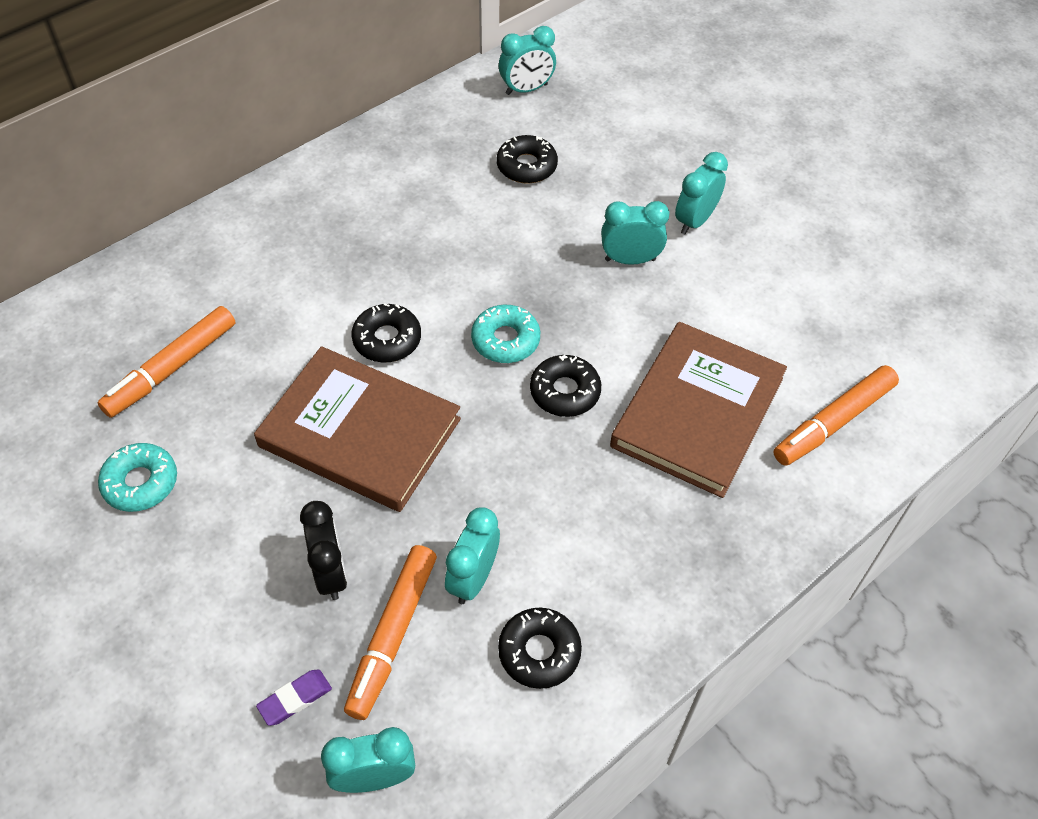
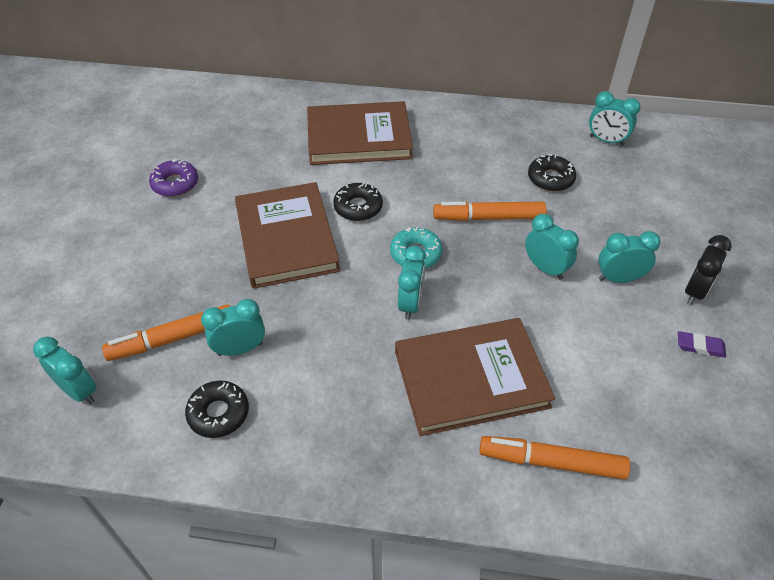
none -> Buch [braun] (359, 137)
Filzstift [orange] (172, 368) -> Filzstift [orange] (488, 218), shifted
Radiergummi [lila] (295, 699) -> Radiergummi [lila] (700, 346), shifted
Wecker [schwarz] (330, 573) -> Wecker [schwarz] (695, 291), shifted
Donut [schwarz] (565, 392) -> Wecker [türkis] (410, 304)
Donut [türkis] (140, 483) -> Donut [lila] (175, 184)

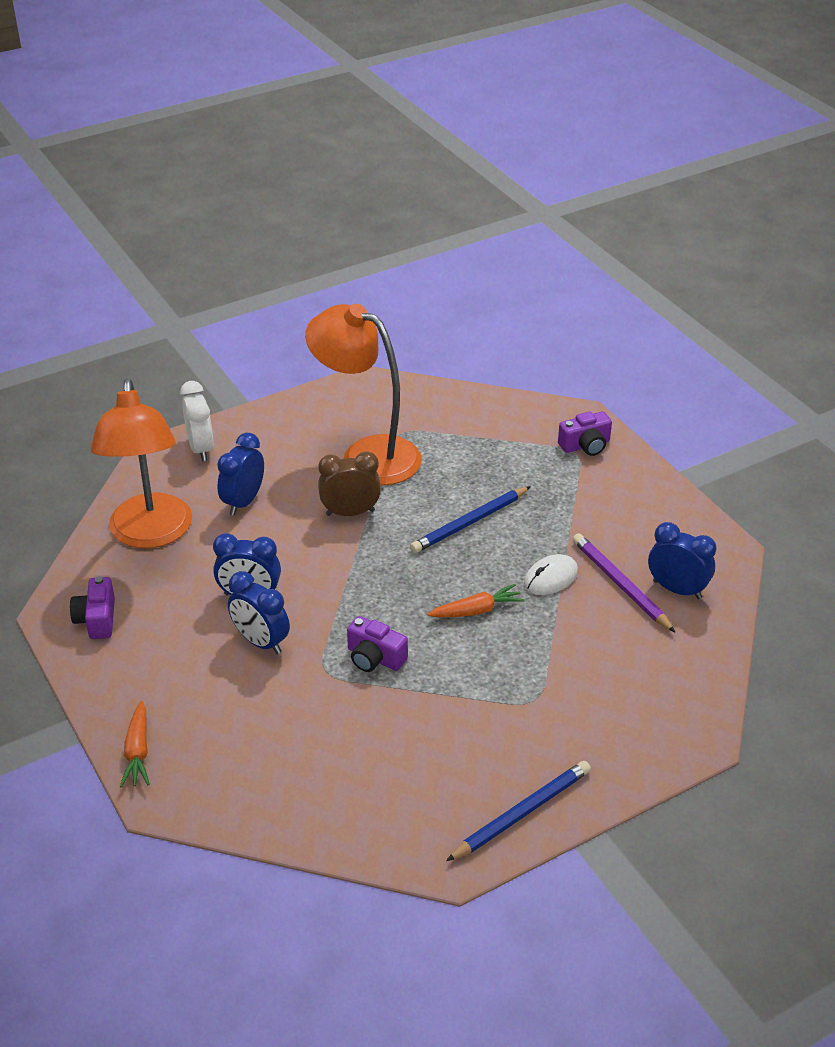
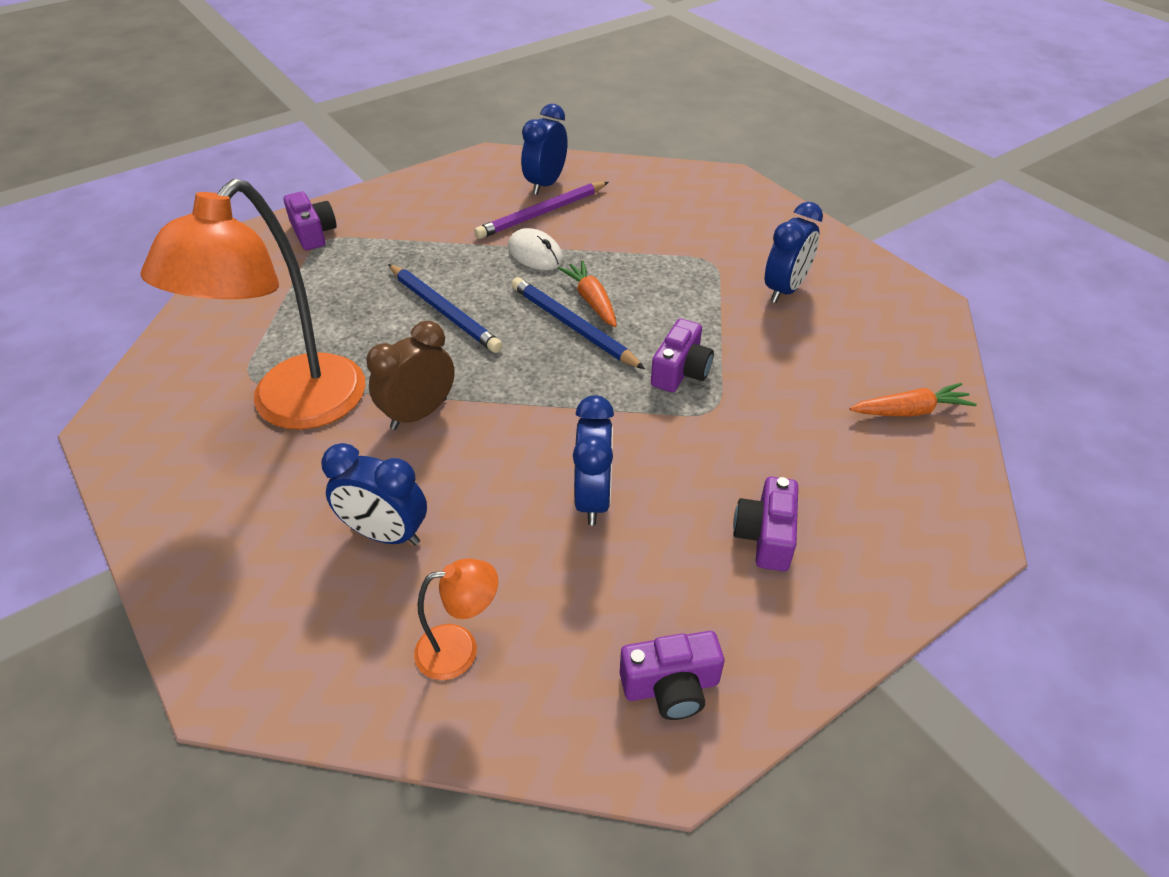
Wecker [weiß] (201, 448) -> none
none -> Kamera [lila] (765, 536)
Karotte [orange] (138, 752) -> Karotte [orange] (910, 411), shifted
Wecker [blau] (261, 642) -> Wecker [blau] (785, 289), shifted
Bleistift [blau] (521, 813) -> Bleistift [blau] (573, 326), shifted
Wecker [braun] (350, 512) -> Wecker [braun] (419, 413), 60 degrees clockwise
Lampe [orange] (151, 534) -> Lampe [orange] (460, 649), x0.44

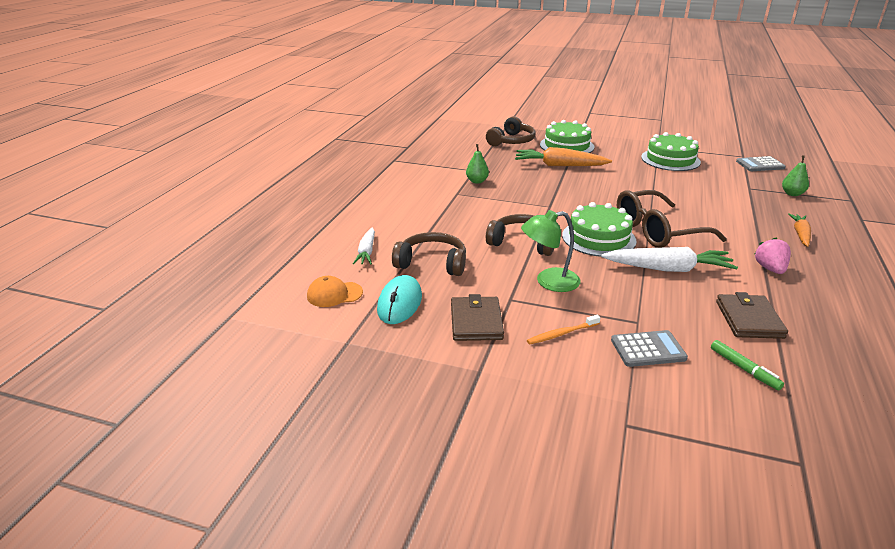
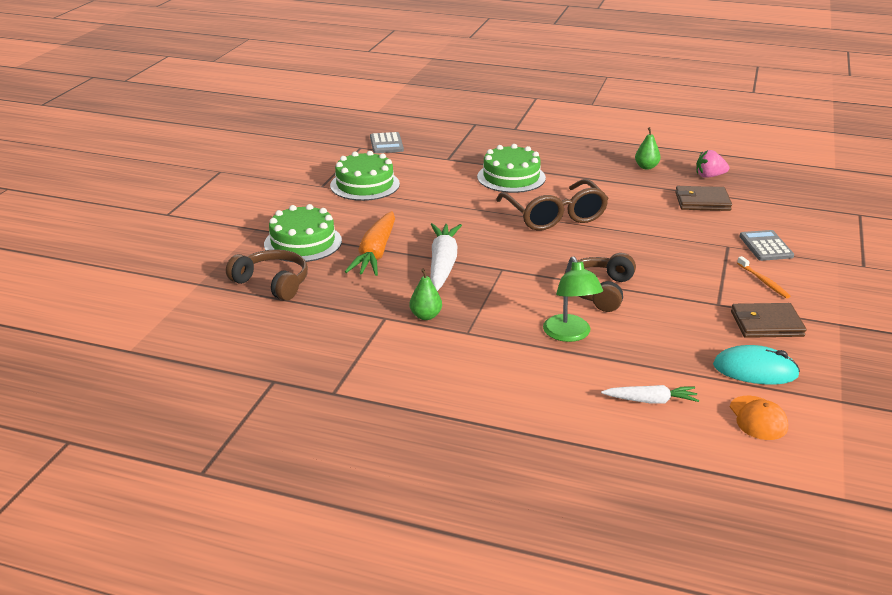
Kopfhörer [braun] (432, 263) -> none
Filzstift [grün] (744, 369) -> none
Karotte [orange] (800, 234) -> none
Lampe [grün] (549, 281) -> Lampe [grün] (570, 335), shifted
Kuchen [grün] (598, 238) -> Kuchen [grün] (511, 177), shifted
Karotte [weiß] (668, 269) -> Karotte [weiß] (443, 264), shifted
Erdbeere [rosa] (770, 269) -> Erdbeere [rosa] (709, 176), shifted
Birne [grün] (792, 194) -> Birne [grün] (646, 167), shifted

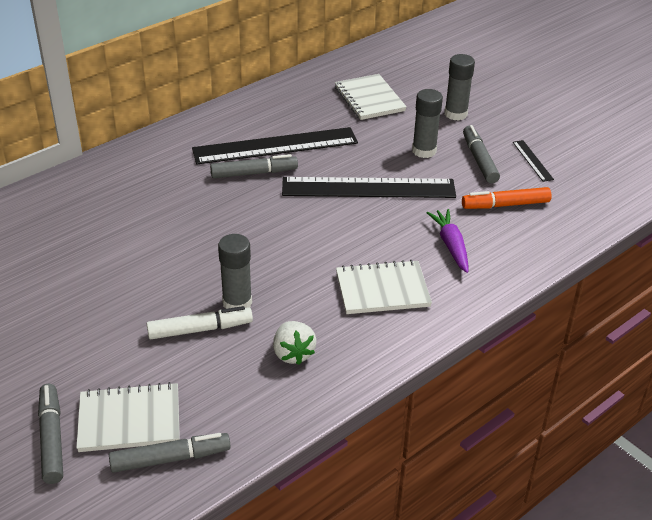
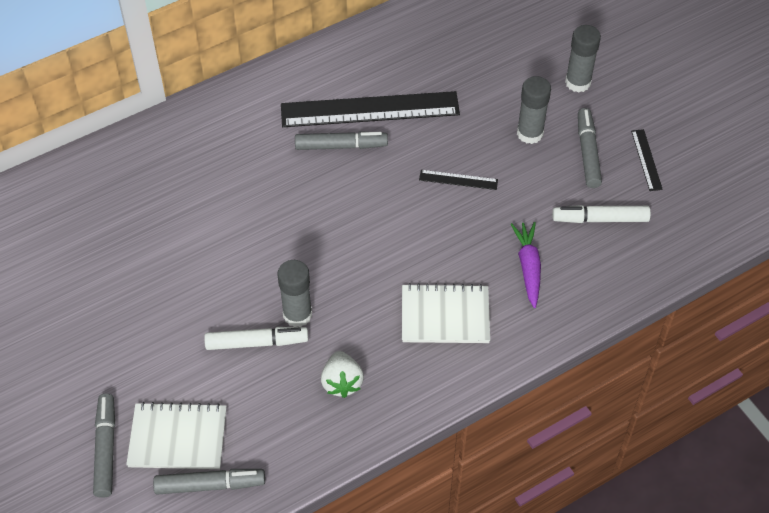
Notizbuch [weiß] (369, 99) -> none
Filzstift [orange] (505, 205) -> Filzstift [weiß] (600, 219)
Lineal [schwarz] (368, 188) -> Lineal [schwarz] (458, 180), x0.42

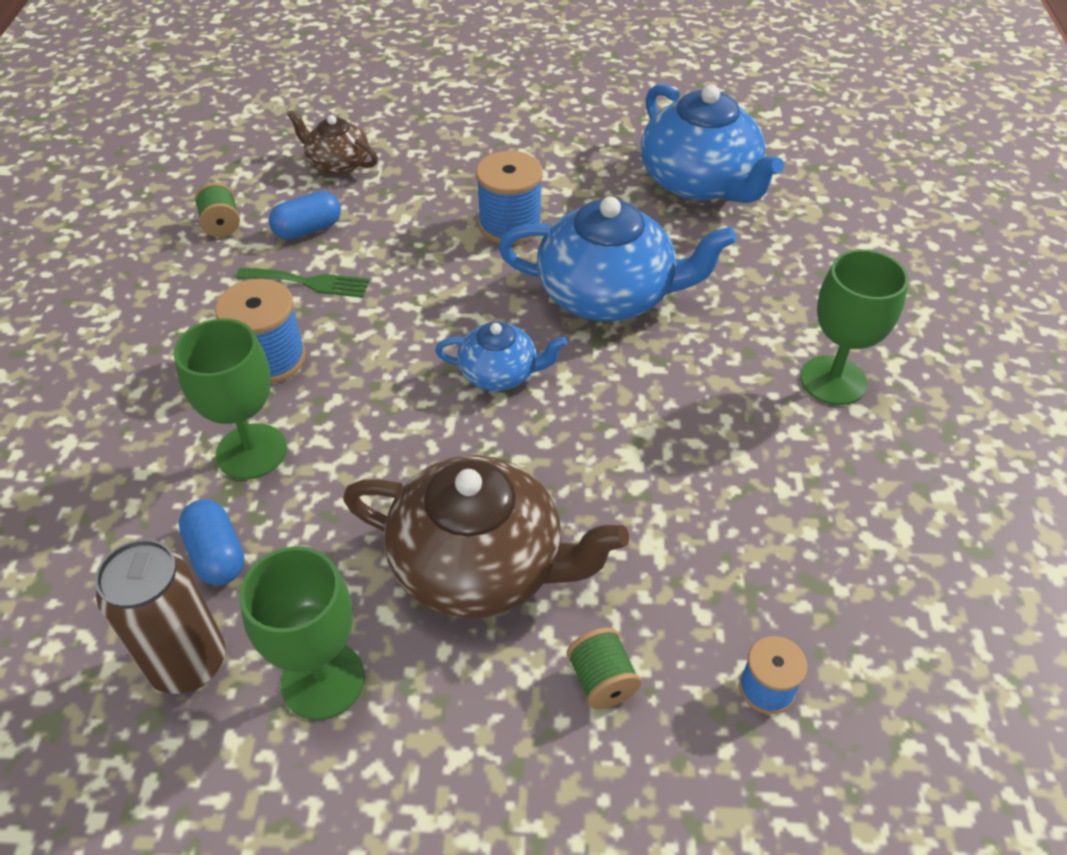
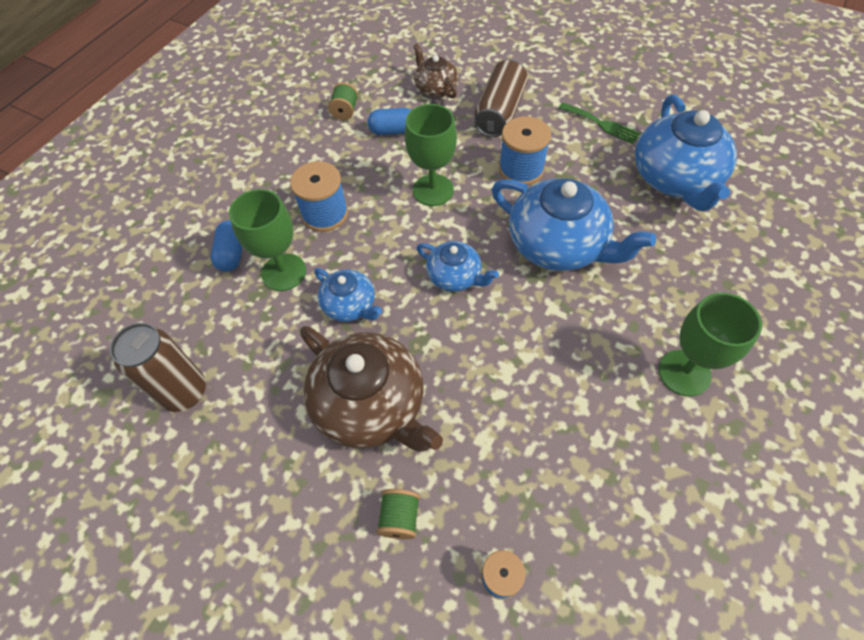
none -> Teekanne [blau] (350, 305)
none -> Dose [braun] (499, 112)
Kapsel [blau] (217, 554) -> Kapsel [blau] (232, 254), shifted
Gabel [grün] (309, 283) -> Gabel [grün] (601, 124), shifted
Kelch [grün] (323, 680) -> Kelch [grün] (433, 190), shifted

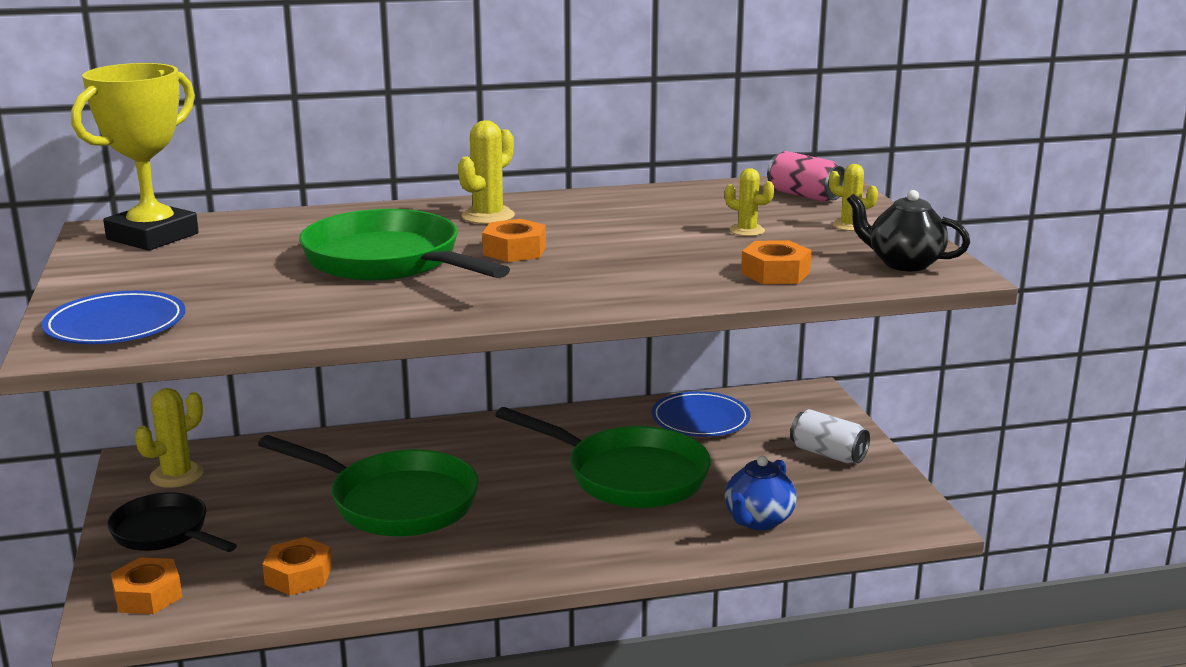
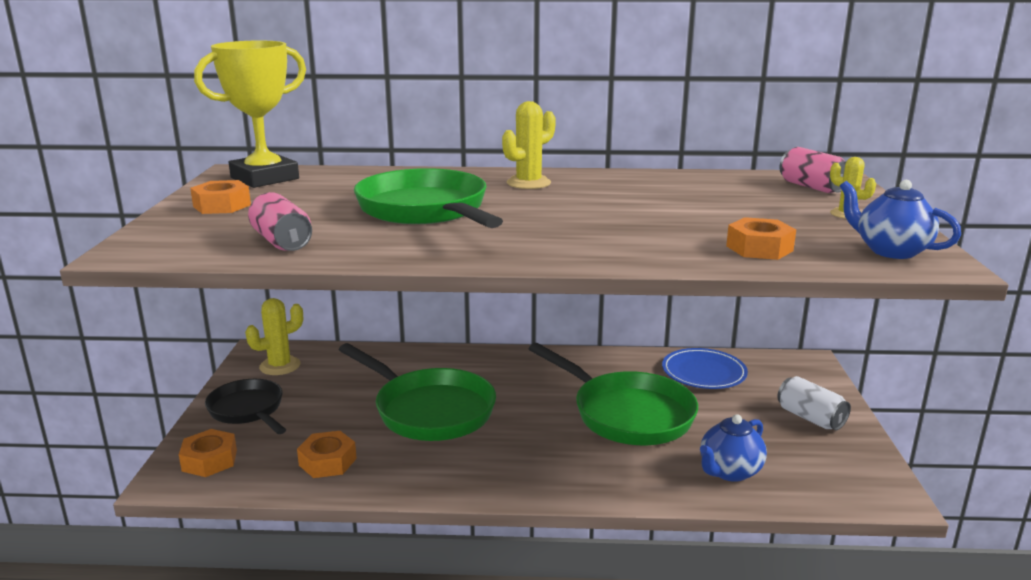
Teller [blau] (115, 325) -> none
Kaktus [gelb] (747, 231) -> none
none -> Dose [rosa] (282, 242)
Sechskantmutter [orange] (514, 250) -> Sechskantmutter [orange] (222, 206), shifted
Teekanne [schwarz] (903, 263) -> Teekanne [blau] (890, 251)

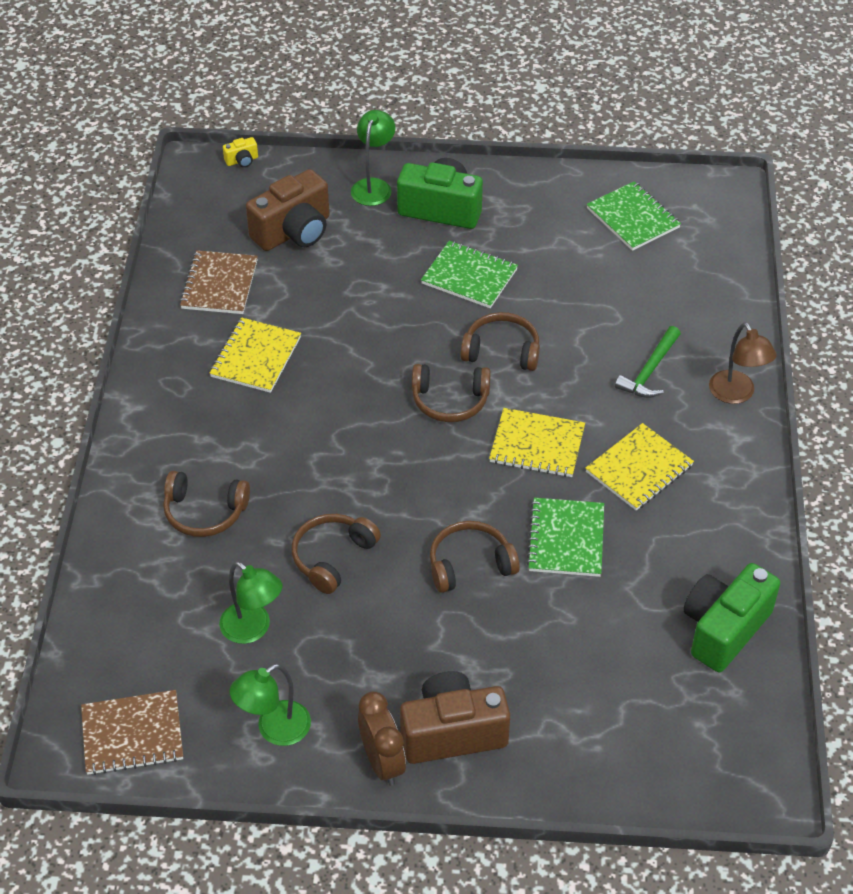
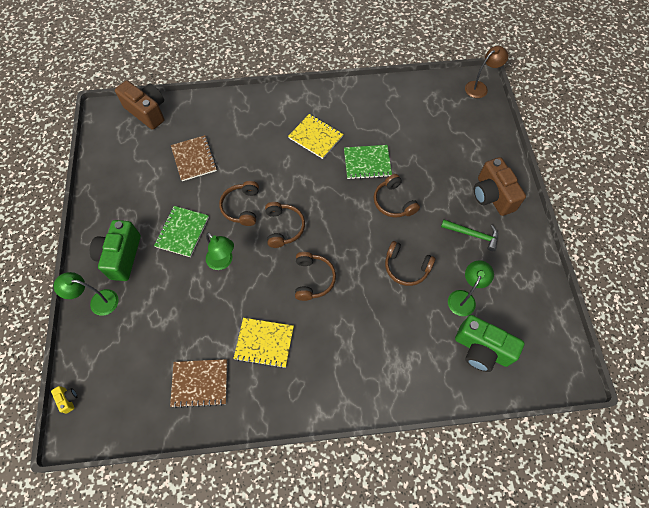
Wecker [braun] (382, 762) -> none
Notizbuch [gelb] (537, 445) -> none
Notizbuch [grün] (633, 218) -> none
Notizbuch [braun] (132, 734) -> Notizbuch [braun] (194, 159), shifted
Kopfhörer [braun] (204, 512) -> Kopfhörer [braun] (313, 279), shifted
Lampe [grün] (274, 729) -> Lampe [grün] (223, 262), shifted
Kamera [braun] (294, 232) -> Kamera [braun] (147, 112), shifted
Hammer [grün] (649, 371) -> Hammer [grün] (473, 235), shifted
Kamera [grün] (723, 629) -> Kamera [grün] (481, 349), shifted
Lampe [braun] (736, 394) -> Lampe [braun] (480, 87), shifted

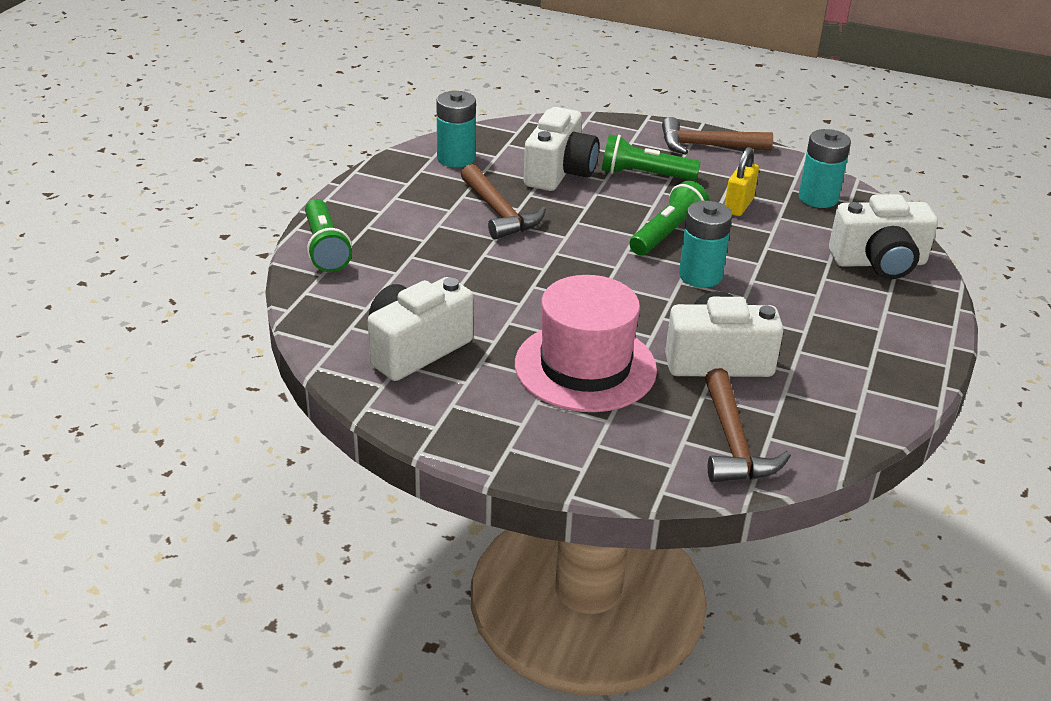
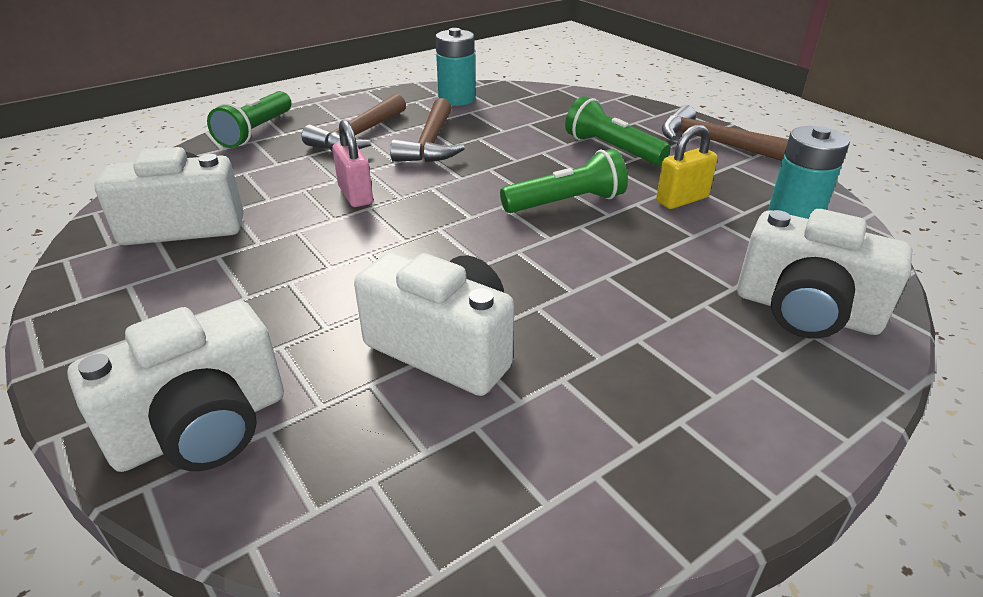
Hut [rosa] (585, 367) -> none
Batterie [türkis] (700, 275) -> none
none -> Vorhängeschloss [rosa] (355, 195)
Kamera [weiß] (559, 172) -> Kamera [weiß] (202, 427), shifted
Hammer [braun] (733, 442) -> Hammer [braun] (358, 135), shifted

